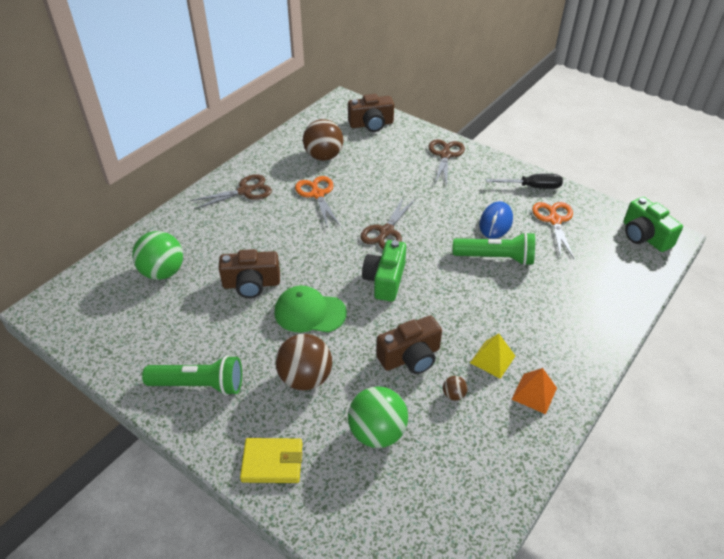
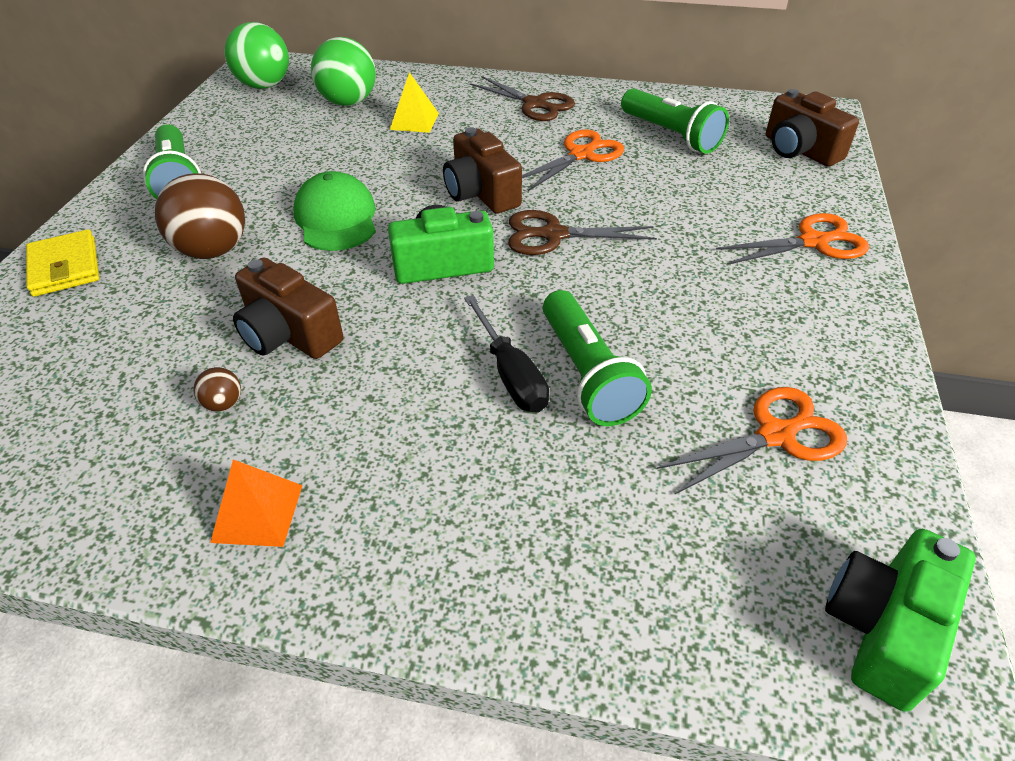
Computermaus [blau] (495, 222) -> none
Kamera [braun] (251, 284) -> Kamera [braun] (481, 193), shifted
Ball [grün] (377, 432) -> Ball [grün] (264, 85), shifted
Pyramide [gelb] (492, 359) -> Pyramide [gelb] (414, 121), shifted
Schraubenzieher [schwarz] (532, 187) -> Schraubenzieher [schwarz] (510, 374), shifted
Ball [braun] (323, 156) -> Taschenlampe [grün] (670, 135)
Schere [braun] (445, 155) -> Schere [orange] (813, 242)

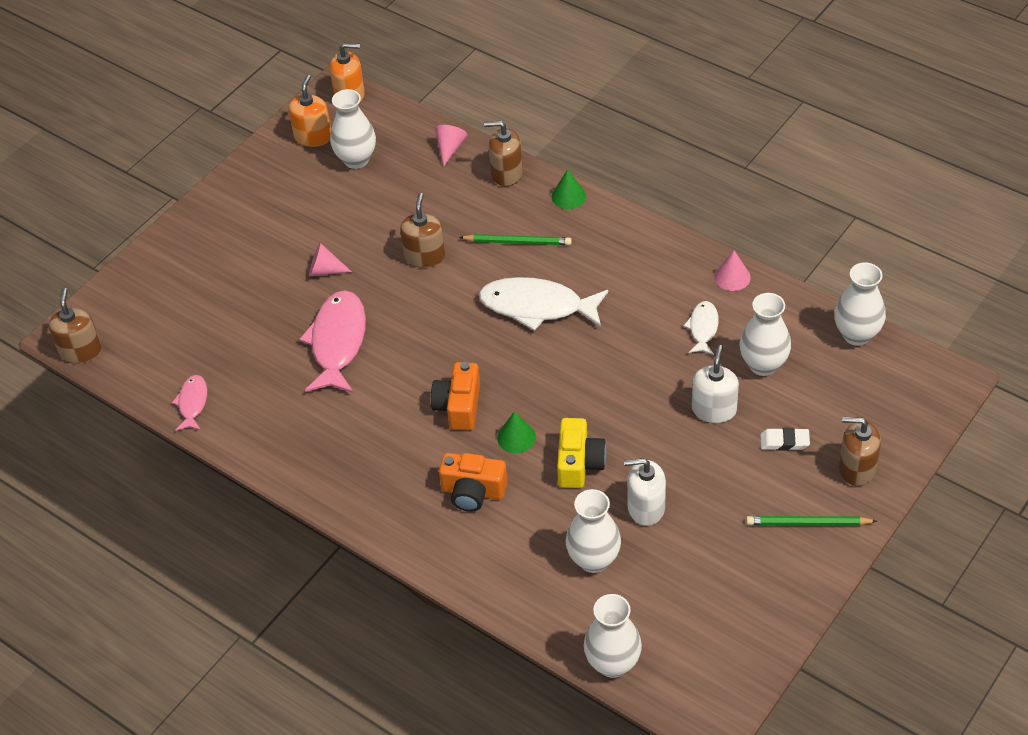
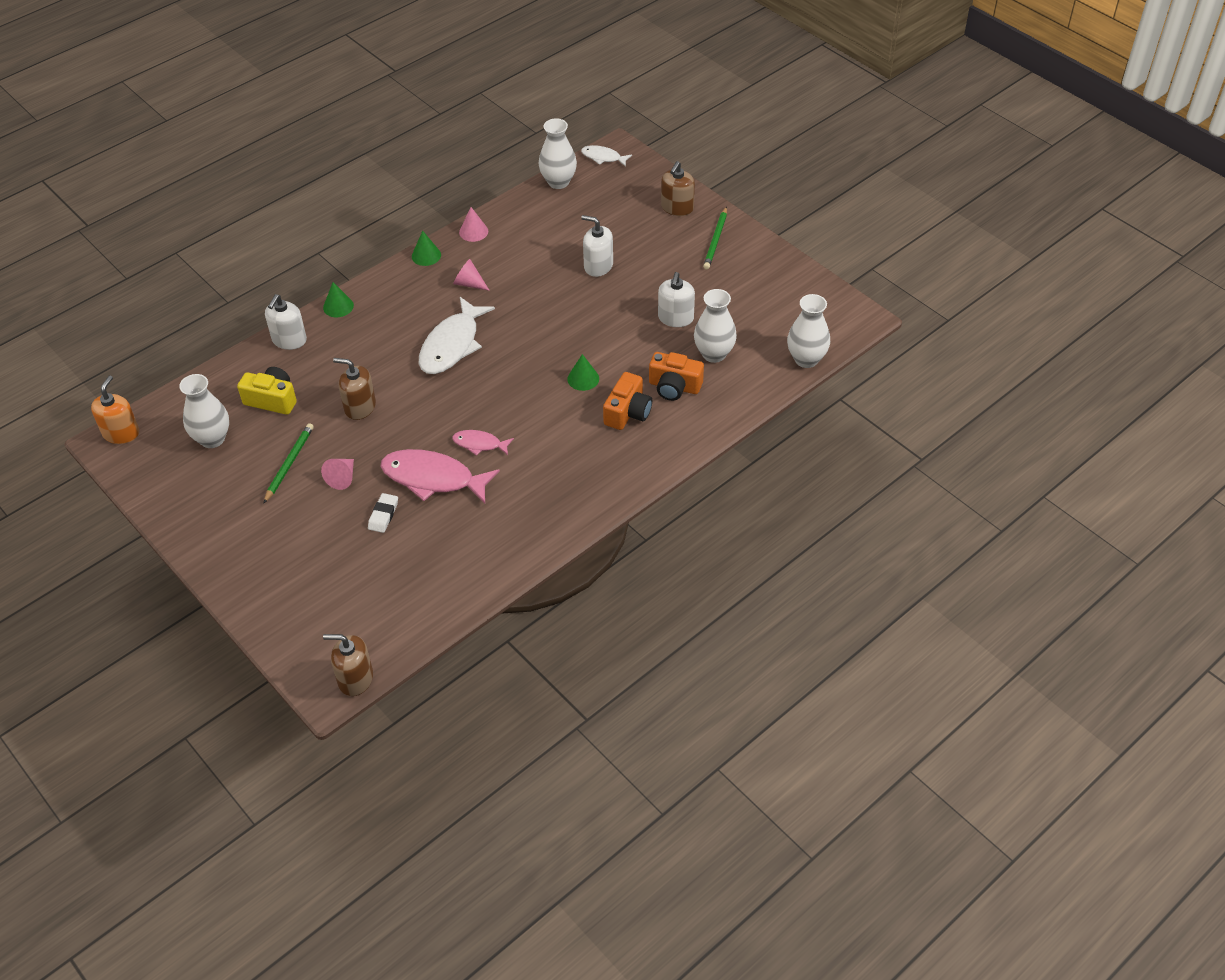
Seifenspender [orange] (313, 137) -> none
Vase [weiß] (763, 365) -> none
none -> Kegel [grün] (426, 255)
Fisch [rosa] (192, 403) -> Fisch [rosa] (479, 444), shifted
Kamera [orange] (459, 406) -> Kamera [orange] (674, 387), shifted
Kegel [rosa] (450, 148) -> Kegel [rosa] (469, 283), shifted
Bleistift [grün] (517, 242) -> Bleistift [grün] (289, 463), shifted
Kamera [gelb] (579, 463) -> Kamera [gelb] (272, 400), shifted
Fisch [weiß] (703, 328) -> Fisch [weiß] (603, 157), shifted
Radiergummi [weiß] (784, 442) -> Radiergummi [weiß] (383, 515), shifted
Seifenspender [braun] (506, 173) -> Seifenspender [weiß] (289, 340)

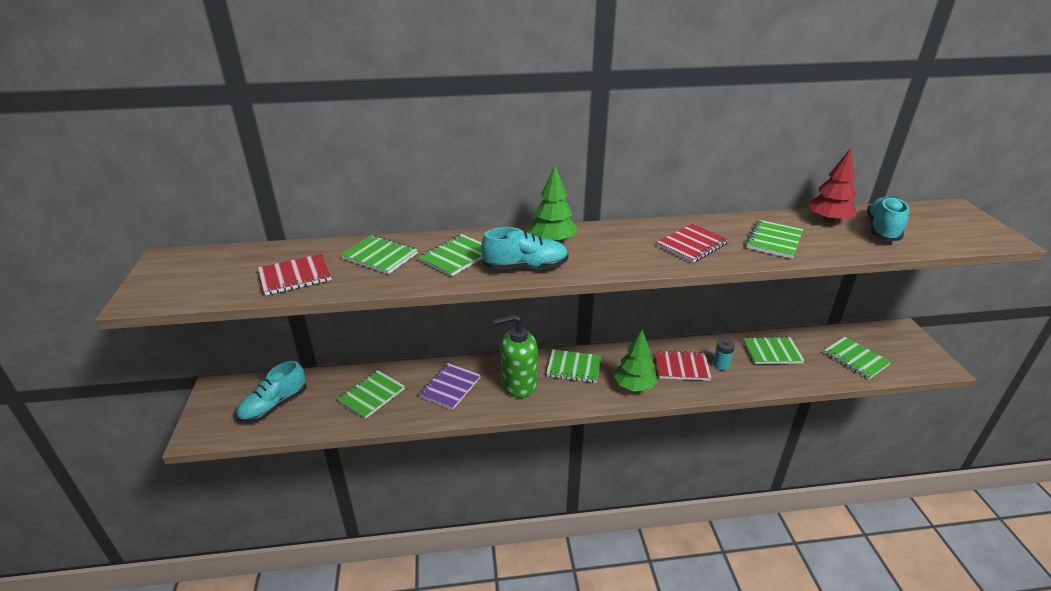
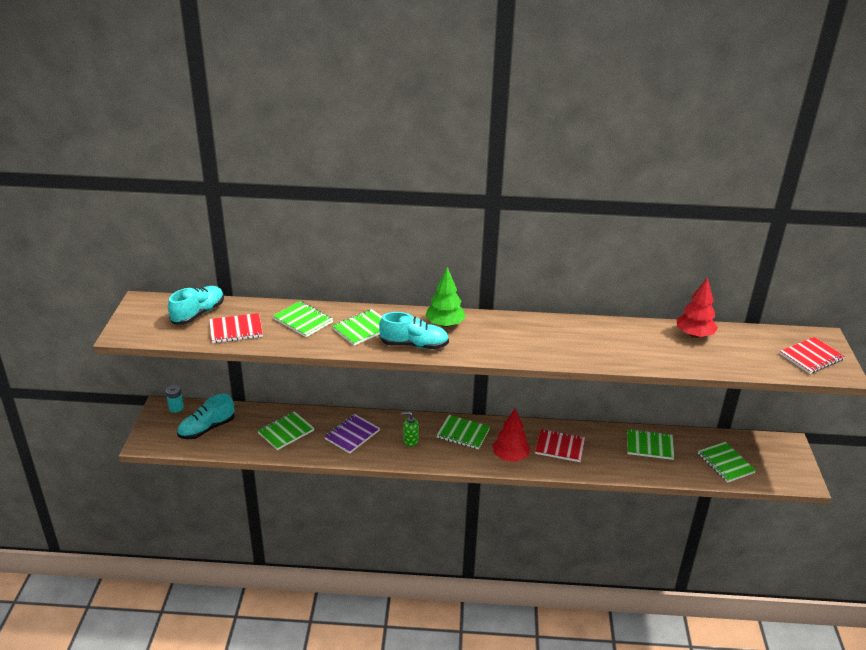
Notizbuch [grün] (774, 241) -> none
Notizbuch [rot] (692, 245) -> Notizbuch [rot] (811, 357), shifted
Batterie [türkis] (721, 365) -> Batterie [türkis] (176, 408), shifted
Schuh [türkis] (882, 230) -> Schuh [türkis] (198, 314), shifted
Baum [grün] (634, 386) -> Baum [rot] (510, 457)
Seifenspender [grün] (518, 384) -> Seifenspender [grün] (410, 440), x0.50

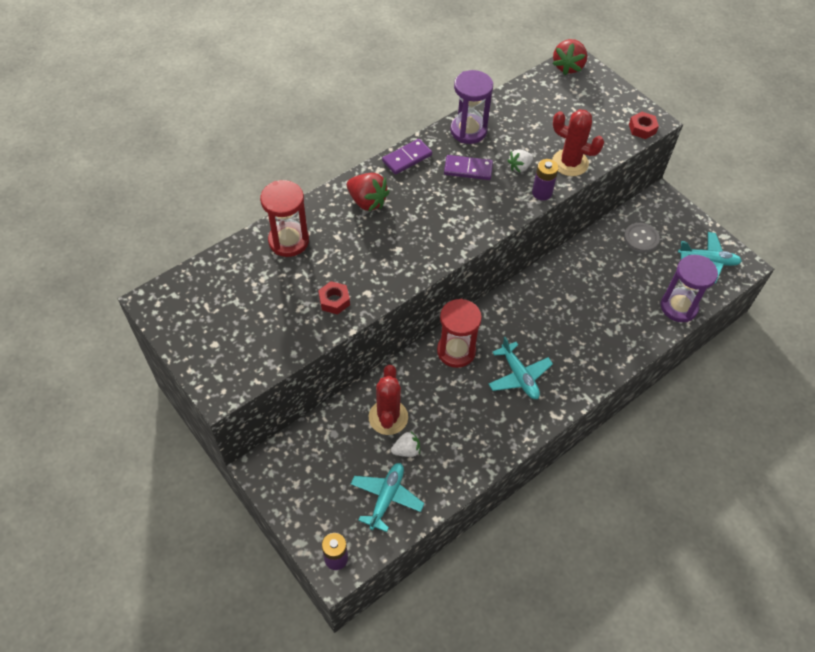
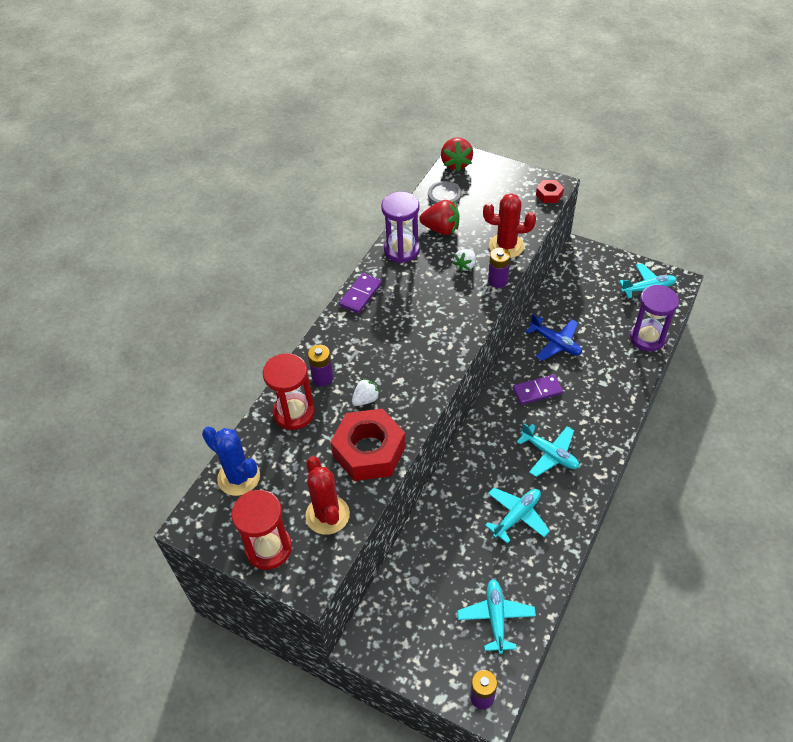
none -> Kaktus [blau] (239, 477)
none -> Batterie [lila] (322, 378)
none -> Flugzeug [türkis] (517, 516)
none -> Flugzeug [blau] (555, 343)
Erdbeere [rot] (367, 201) -> Erdbeere [rot] (441, 229), shifted
Kaktus [rot] (388, 417) -> Kaktus [rot] (327, 515), shifted
Erdbeere [weiß] (406, 450) -> Erdbeere [weiß] (366, 399), shifted
Sanduhr [rot] (456, 351) -> Sanduhr [rot] (268, 548), shifted
Dominostein [lila] (468, 169) -> Dominostein [lila] (537, 391), shifted
Knopf [grau] (641, 238) -> Knopf [grau] (444, 195), shifted
Sechskantmutter [rot] (334, 301) -> Sechskantmutter [rot] (369, 451), x2.17

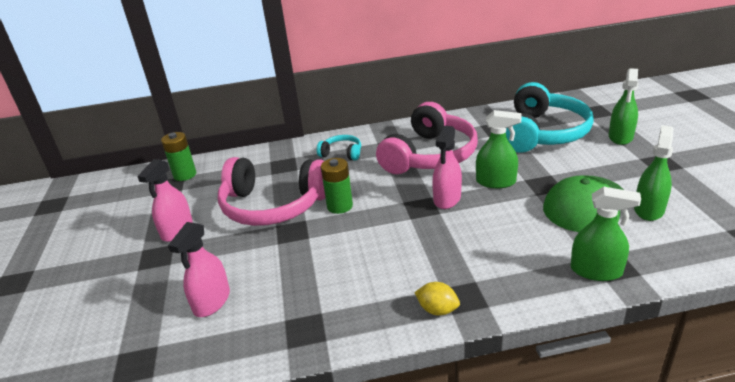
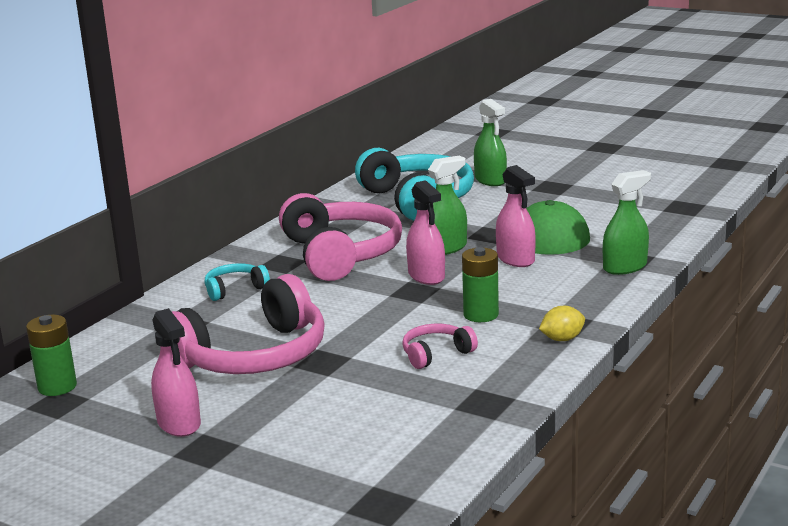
Sprühflasche [grün] (648, 209) -> none
none -> Kopfhörer [rosa] (436, 354)
Sprühflasche [rosa] (212, 301) -> Sprühflasche [rosa] (515, 259), shifted
Batterie [grün] (340, 206) -> Batterie [grün] (481, 315), shifted

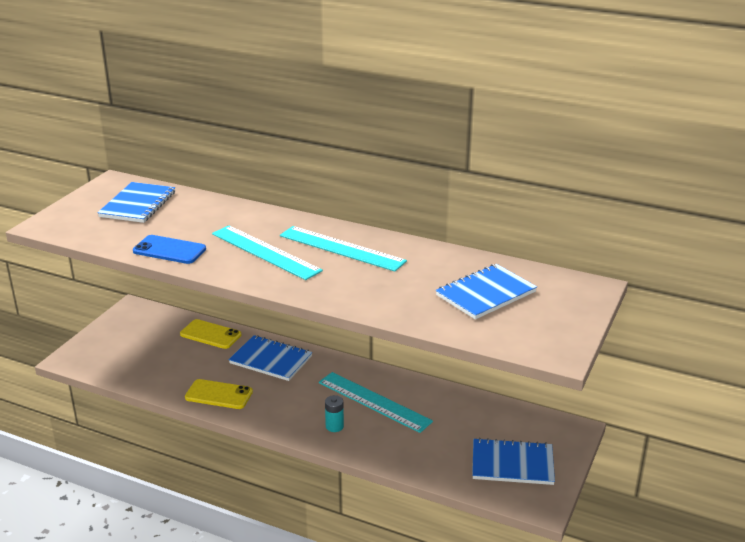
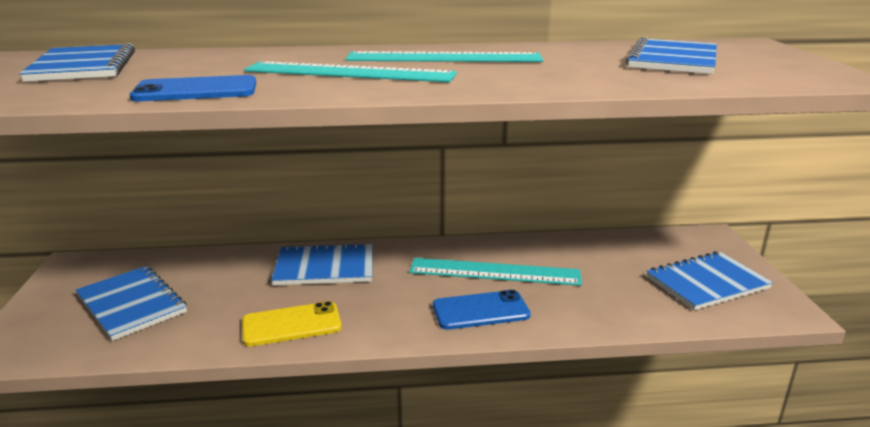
Handy [gelb] (210, 334) -> none
none -> Notizbuch [blau] (131, 304)
Batterie [türkis] (334, 426) -> Handy [blau] (480, 311)

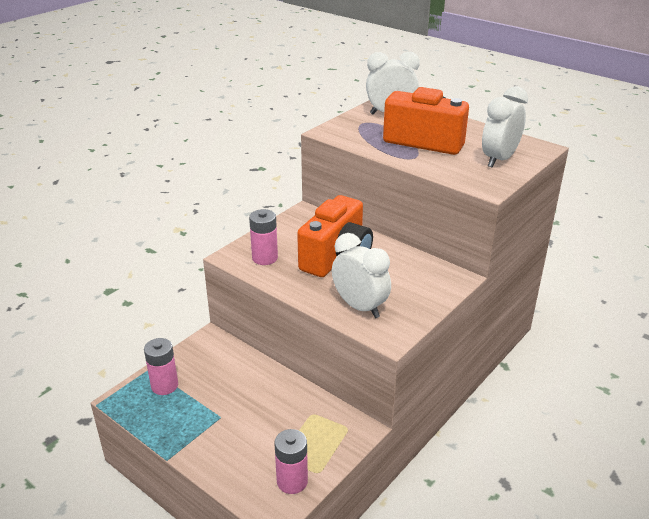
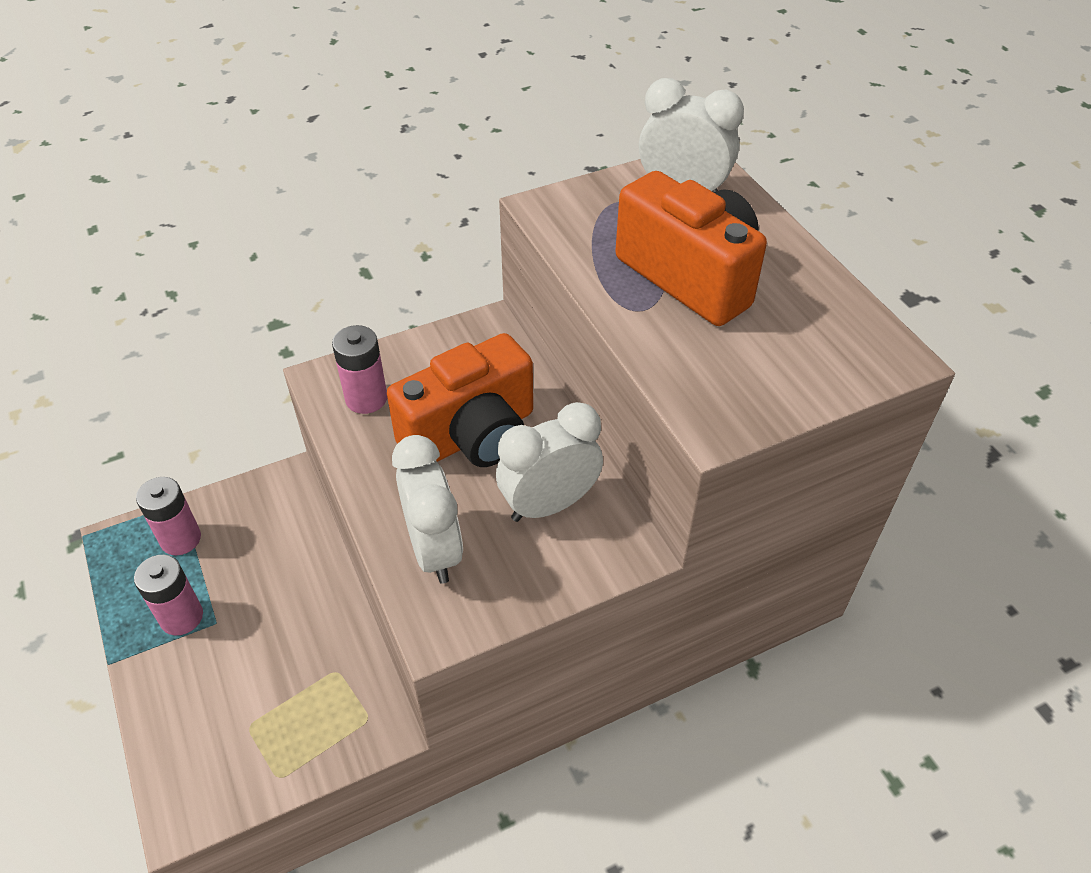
Batterie [rosa] (292, 481) -> Batterie [rosa] (181, 617), shifted
Wecker [weiß] (499, 159) -> Wecker [weiß] (549, 504), shifted

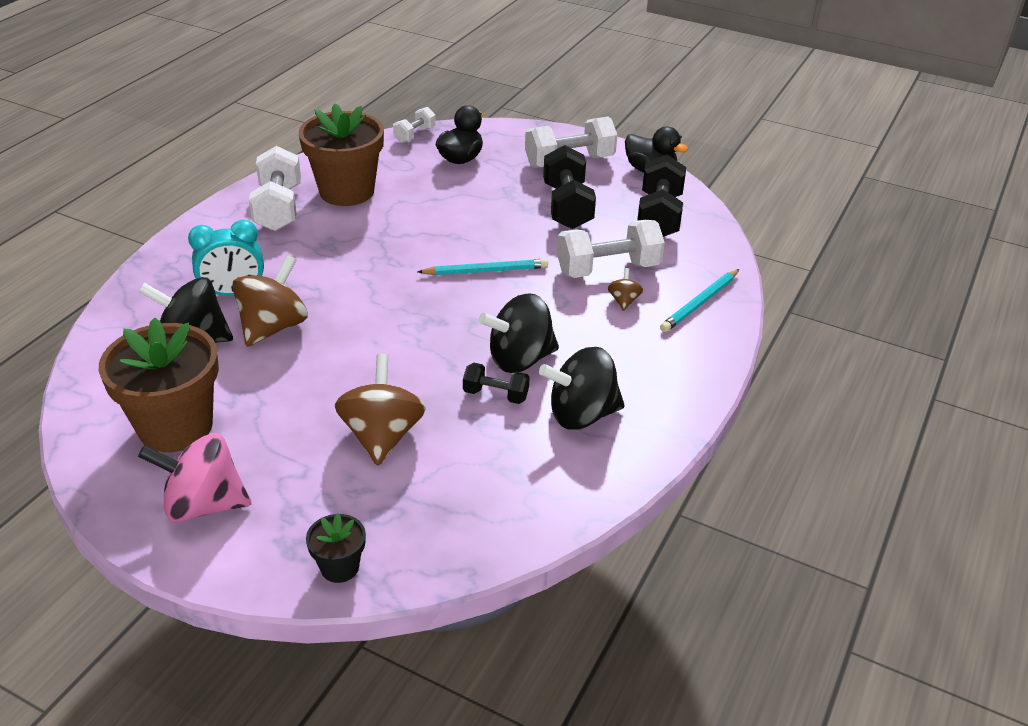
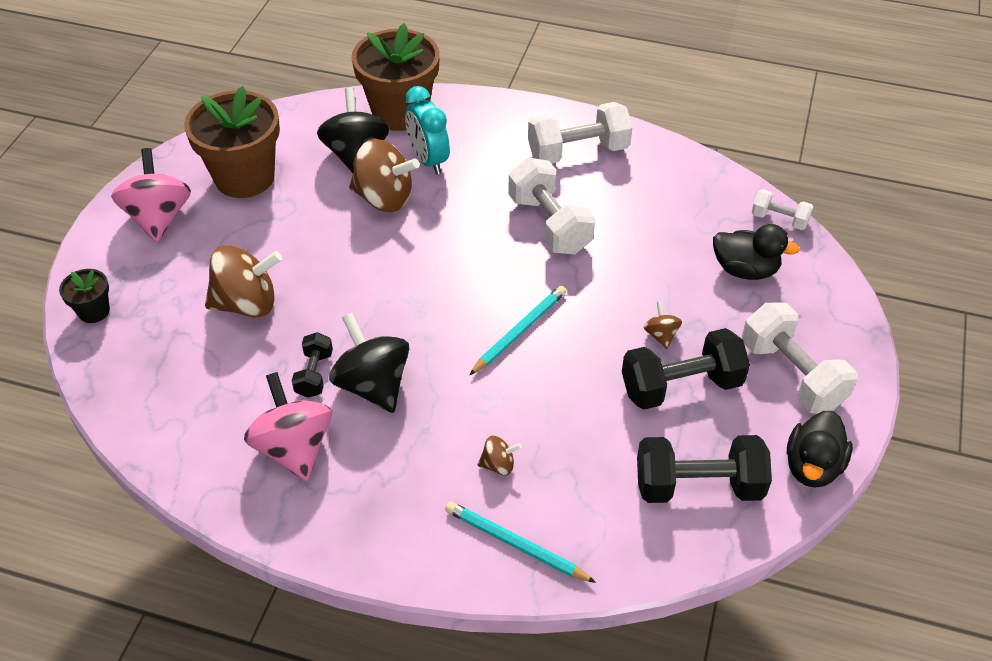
none -> Kreisel [braun] (661, 335)
Blumentopf [braun] (347, 191) -> Blumentopf [braun] (400, 112), shifted
Hantel [weiß] (608, 269) -> Hantel [weiß] (549, 224), shifted
Kreisel [schwarz] (581, 415) -> Kreisel [rosa] (294, 448)
Bleistift [türkis] (485, 271) -> Bleistift [türkis] (519, 332), 120 degrees counterclockwise

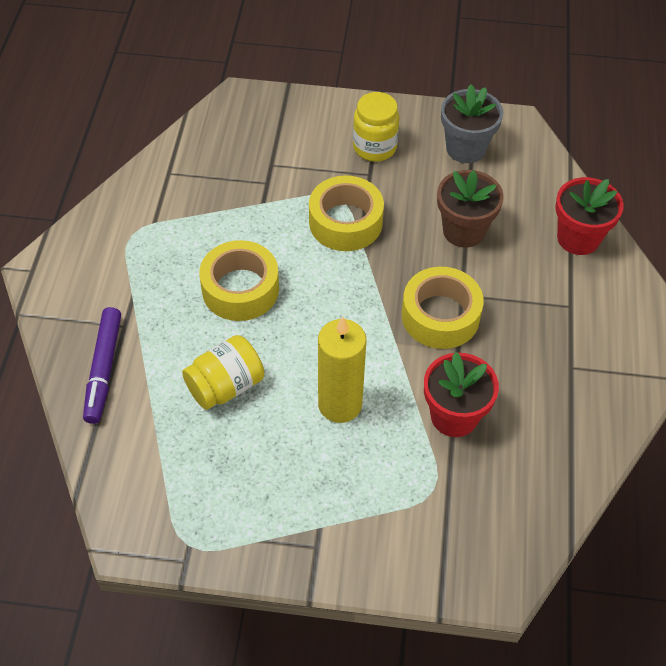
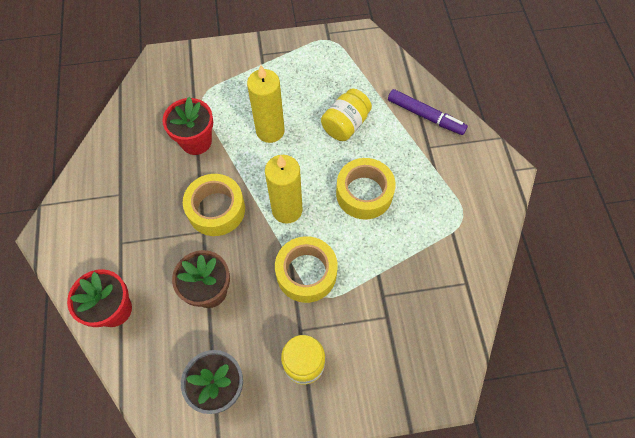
none -> Kerze [gelb] (287, 210)
Filzstift [lila] (103, 369) -> Filzstift [lila] (425, 116), 135 degrees clockwise

